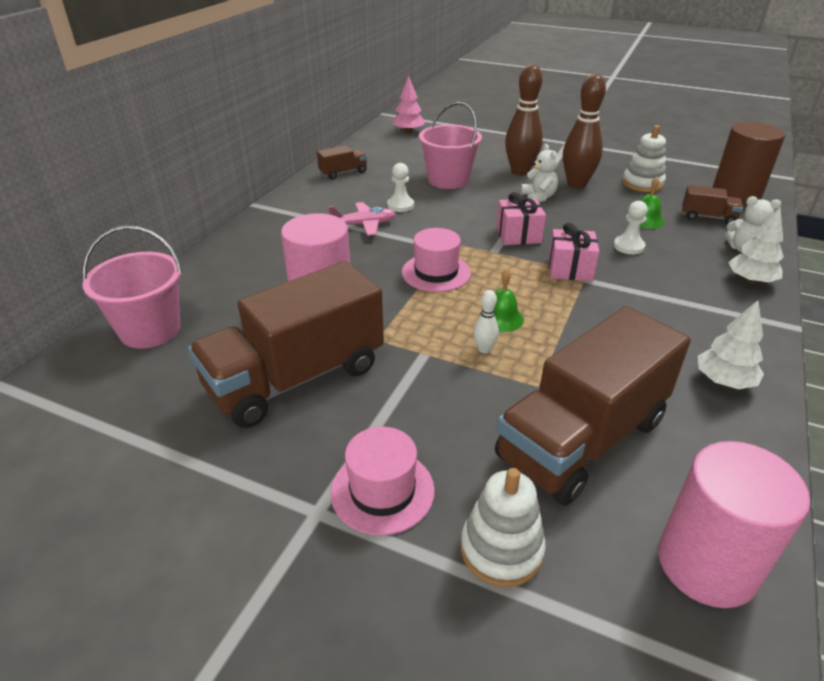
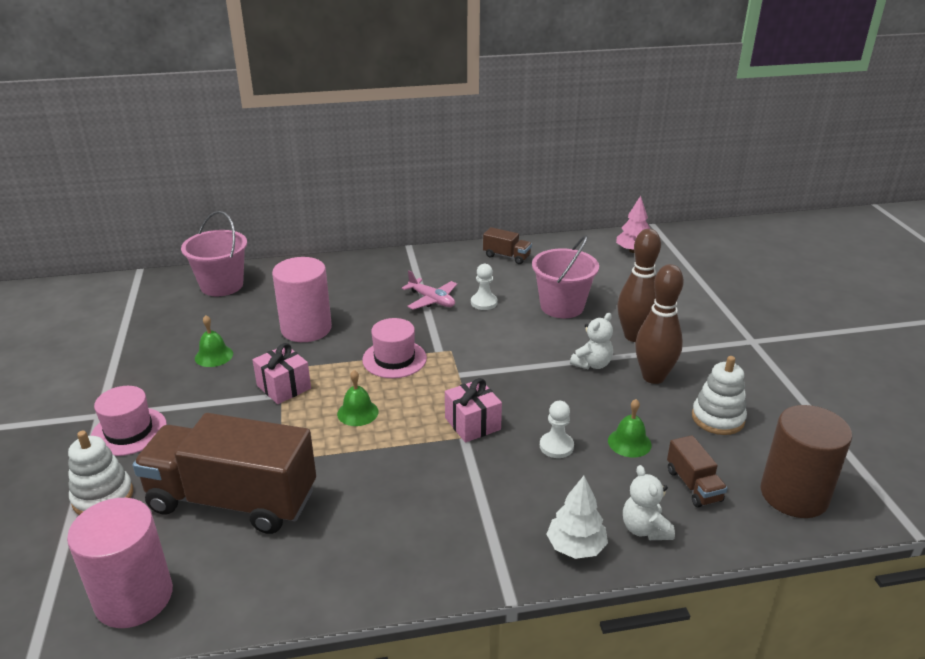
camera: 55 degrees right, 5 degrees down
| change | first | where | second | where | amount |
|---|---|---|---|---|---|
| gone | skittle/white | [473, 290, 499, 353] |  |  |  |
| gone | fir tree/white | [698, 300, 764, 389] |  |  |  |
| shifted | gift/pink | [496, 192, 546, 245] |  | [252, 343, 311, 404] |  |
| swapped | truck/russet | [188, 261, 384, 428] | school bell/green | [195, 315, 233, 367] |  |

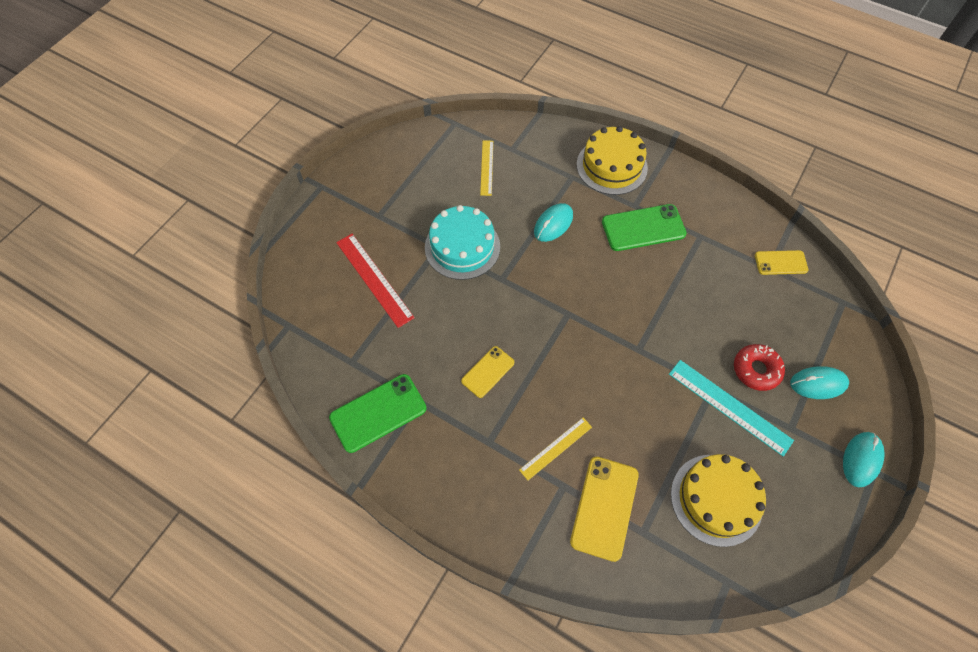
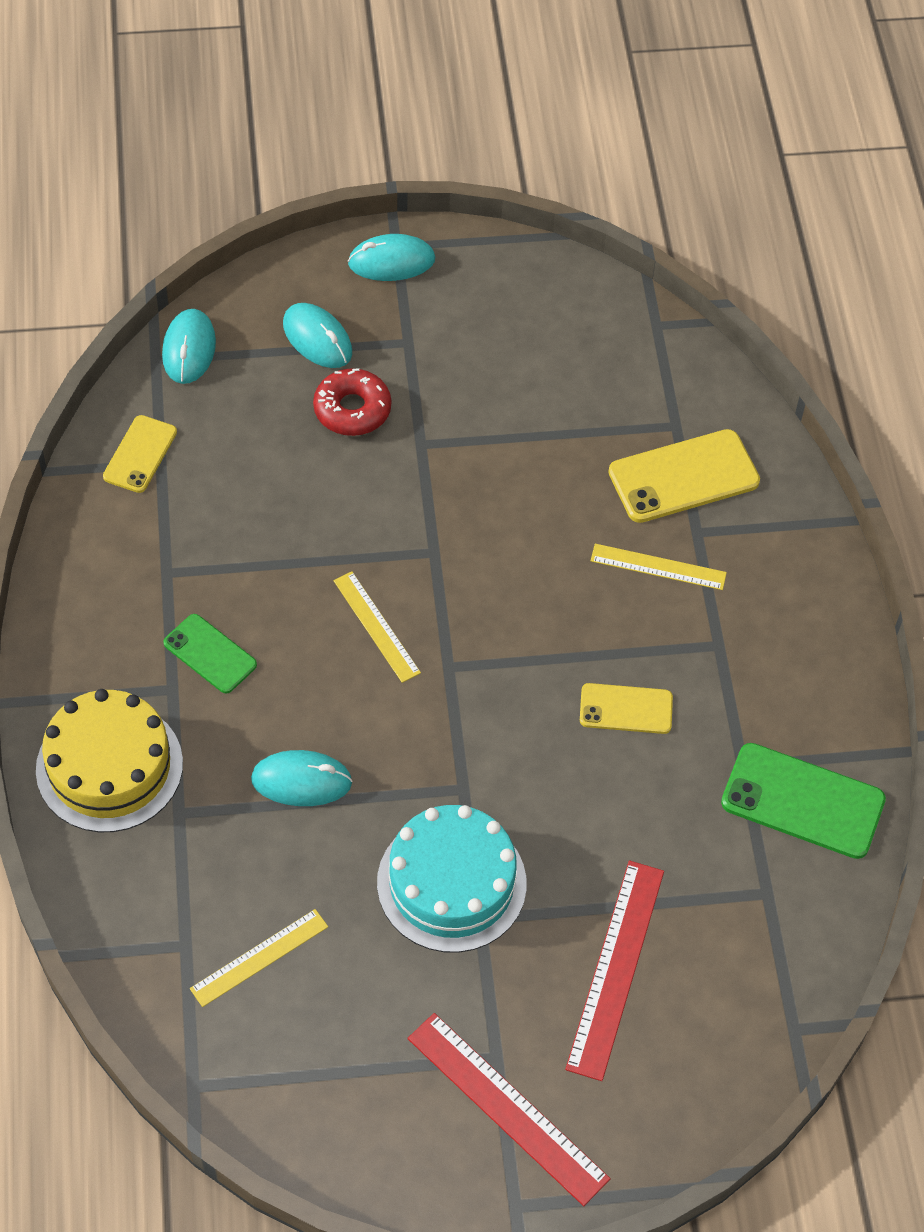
camera: 130 degrees left, 5 degrees down
| change | first | where | second | where | amount |
|---|---|---|---|---|---|
| gone | measuring stick/teal | [669, 360, 794, 456] |  |  |  |
| gone | cake/yellow | [671, 454, 766, 547] |  |  |  |
| new |  |  | PC mouse/teal | [162, 309, 216, 384] |  |
| new |  |  | measuring stick/yellow | [333, 571, 421, 683] |  |
| new |  |  | measuring stick/scarlet | [407, 1013, 611, 1206] |  |
| rotated | smartphone/yellow | [755, 250, 808, 275] |  | [103, 415, 177, 493] | 60 degrees clockwise |
| scaled | smartphone/green | [602, 204, 687, 251] |  | [163, 614, 257, 694] | x0.61 |

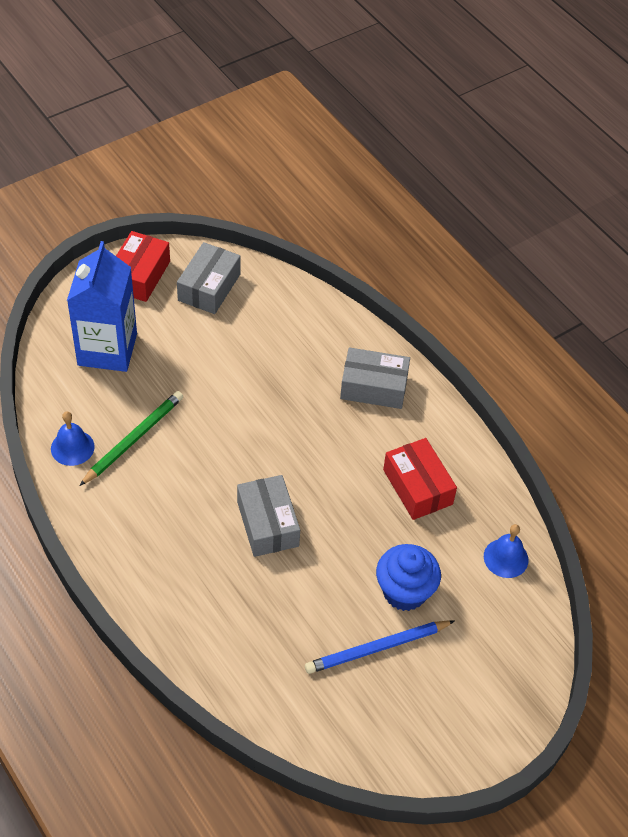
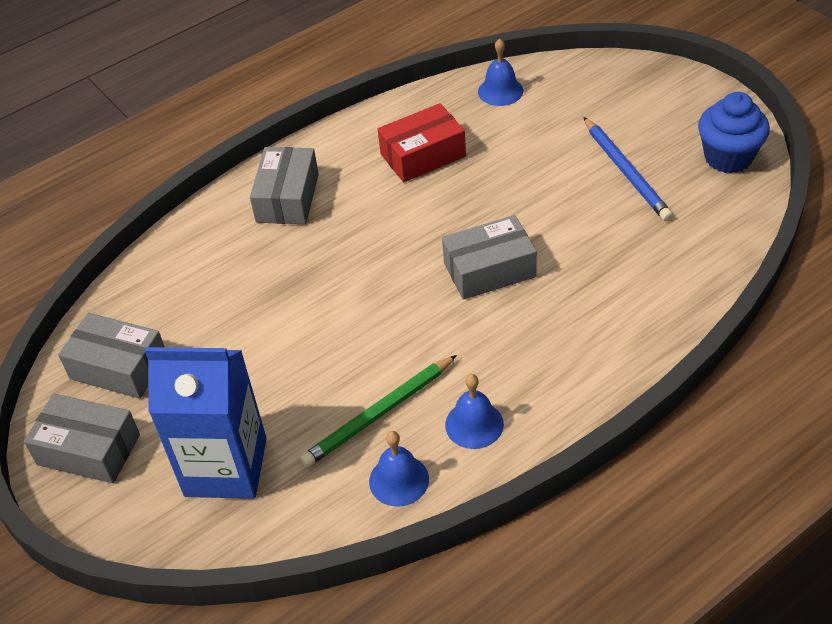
camera: 85 degrees left, 5 degrees down
| change | first | where | second | where | amount |
|---|---|---|---|---|---|
| new |  |  | school bell/blue | [445, 374, 504, 449] |  |
| shifted | cupcake/blue | [376, 544, 441, 611] |  | [698, 92, 770, 173] |  |
| repainted | box/scarlet | [116, 231, 170, 302] | box/grey | [24, 394, 140, 483] |  |
| rotated | lead pencil/green | [79, 391, 183, 486] |  | [300, 355, 457, 467] | 75 degrees counterclockwise |

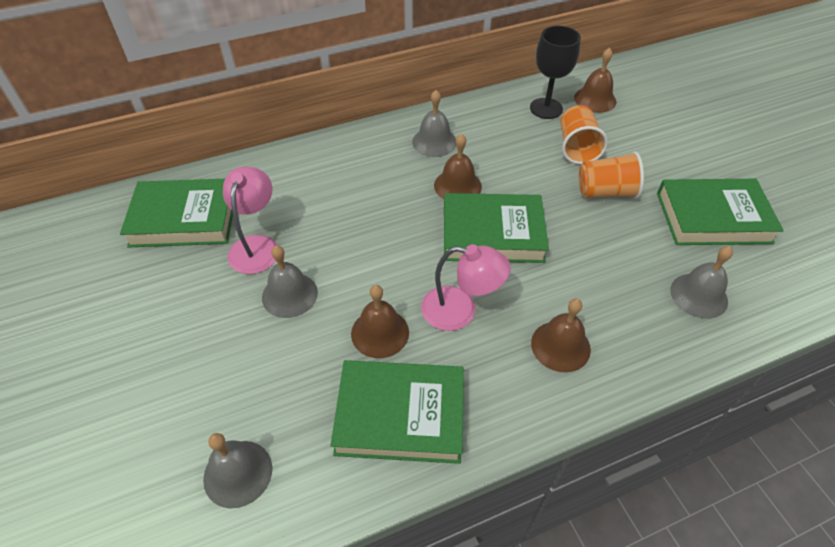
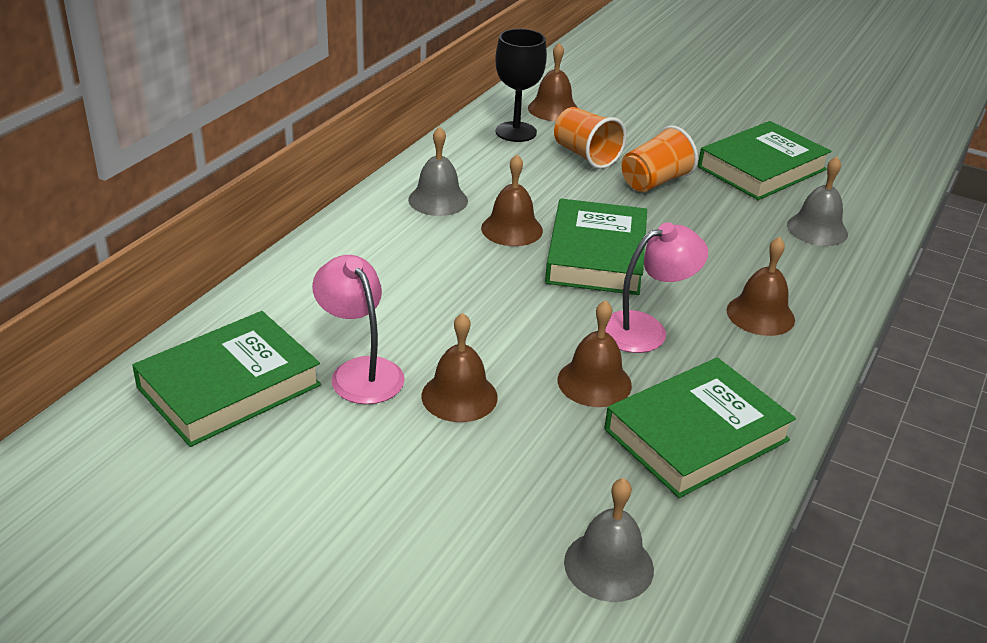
camera: 40 degrees left, 15 degrees down
| change | first | where | second | where | amount |
|---|---|---|---|---|---|
| repainted | school bell/grey | [262, 246, 318, 318] | school bell/russet | [421, 313, 498, 422] |  |
| rotated | hardcover/green | [444, 193, 549, 263] |  | [545, 199, 647, 295] | 45 degrees counterclockwise |

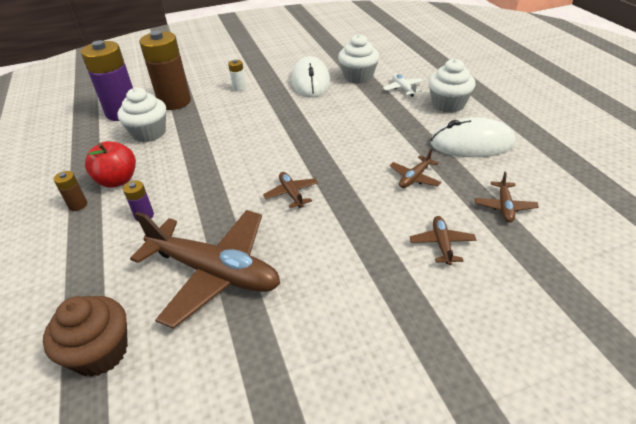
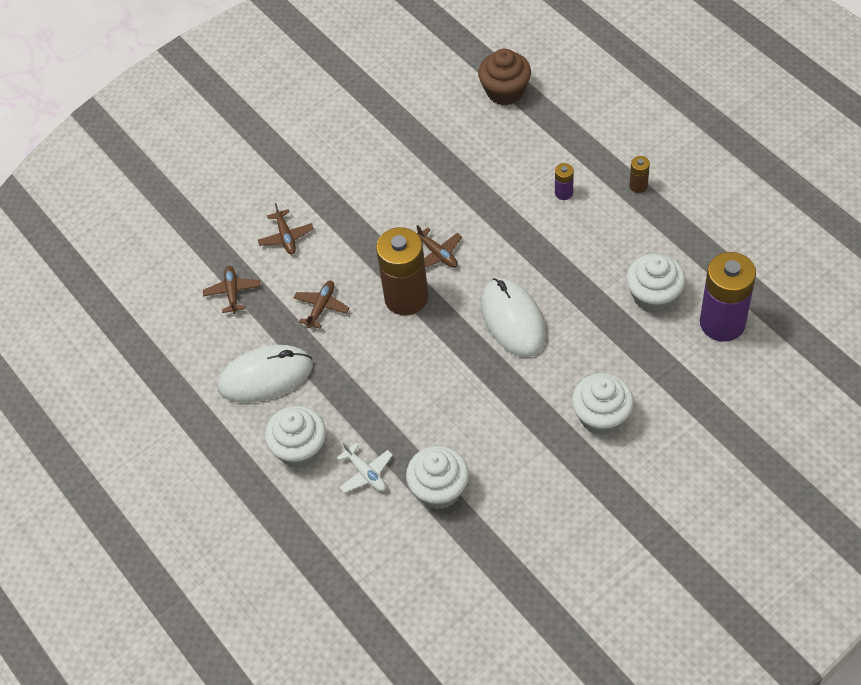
camera: 165 degrees right, 15 degrees up
| change | first | where | second | where | amount |
|---|---|---|---|---|---|
| gone | apple fruit/scarlet | [85, 141, 136, 188] |  |  |  |
| gone | toy plane/russet | [130, 210, 280, 329] |  |  |  |
| shifted | AA battery/russet | [139, 31, 191, 110] |  | [376, 227, 428, 315] |  |
| shifted | PC mouse/white | [292, 56, 330, 97] |  | [481, 278, 546, 357] |  |
| swapped | AA battery/white | [228, 60, 246, 91] | cupcake/white | [572, 373, 634, 435] |  |

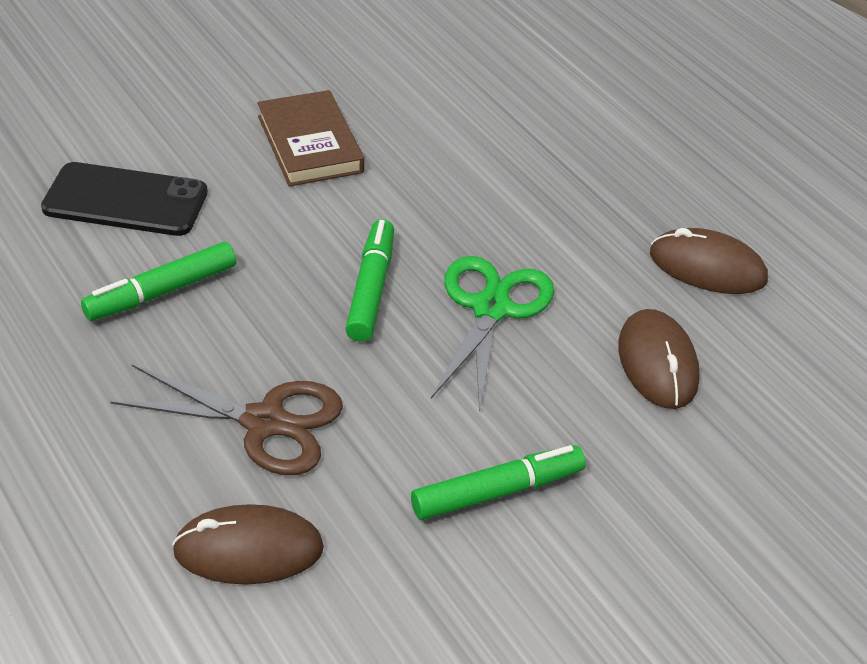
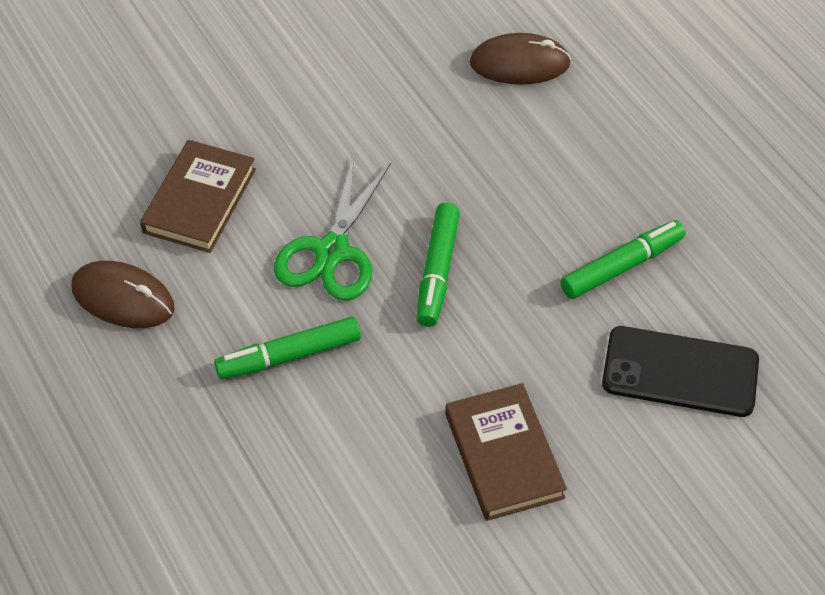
camera: 175 degrees left, 10 degrees up
| change | first | where | second | where | amount |
|---|---|---|---|---|---|
| gone | shears/russet | [111, 365, 343, 475] |  |  |  |
| shifted | marker pen/green | [411, 445, 586, 520] |  | [214, 317, 361, 379] |  |
| swapped | PC mouse/russet | [618, 309, 700, 409] | hardcover/russet | [140, 140, 256, 253] |  |

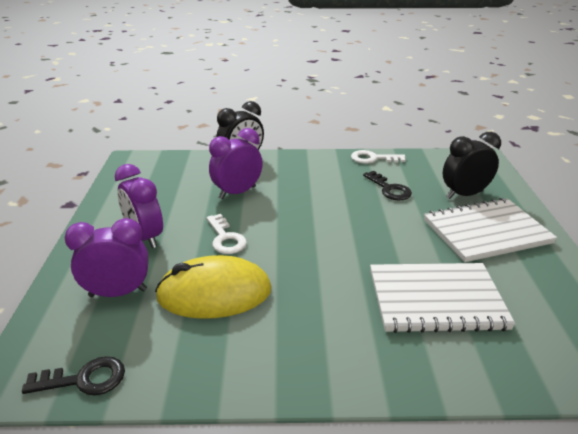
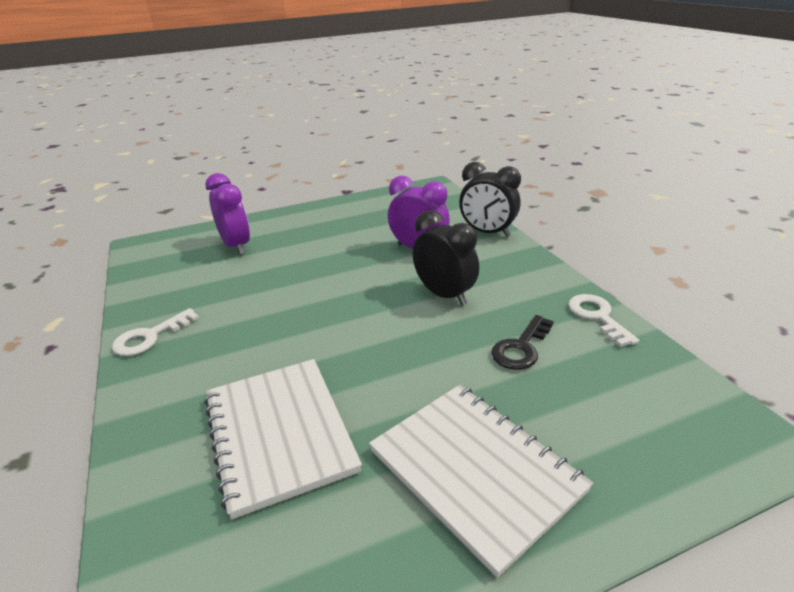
camera: 70 degrees right, 0 degrees up
| change | first | where | second | where | amount |
|---|---|---|---|---|---|
| gone | door key/ebony | [22, 356, 125, 395] |  |  |  |
| gone | alarm clock/violet | [115, 164, 163, 248] |  |  |  |
| gone | PC mouse/yellow | [155, 255, 272, 319] |  |  |  |
| shifted | door key/white | [206, 214, 247, 254] |  | [112, 308, 199, 356] |  |
| shifted | alarm clock/ebony | [443, 132, 501, 199] |  | [413, 210, 479, 306] |  |

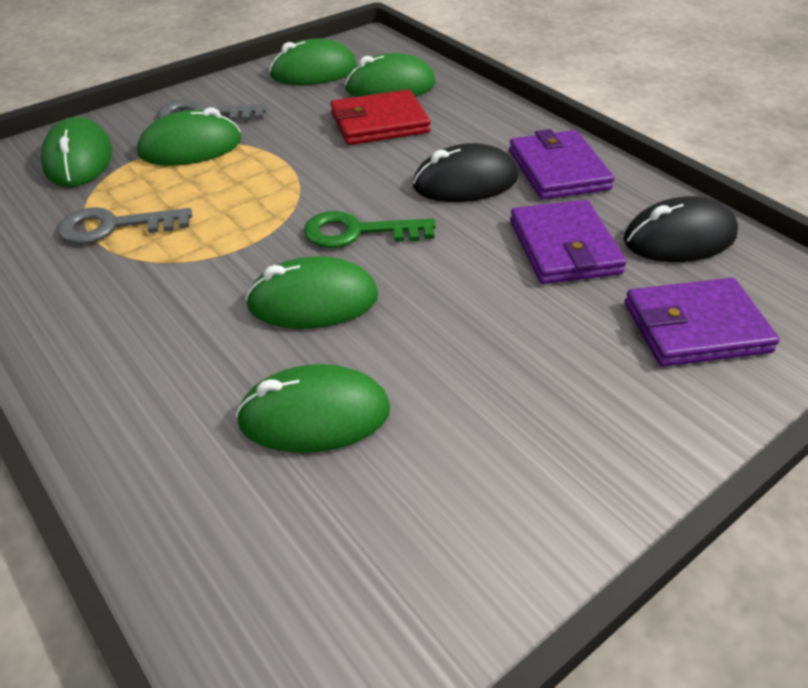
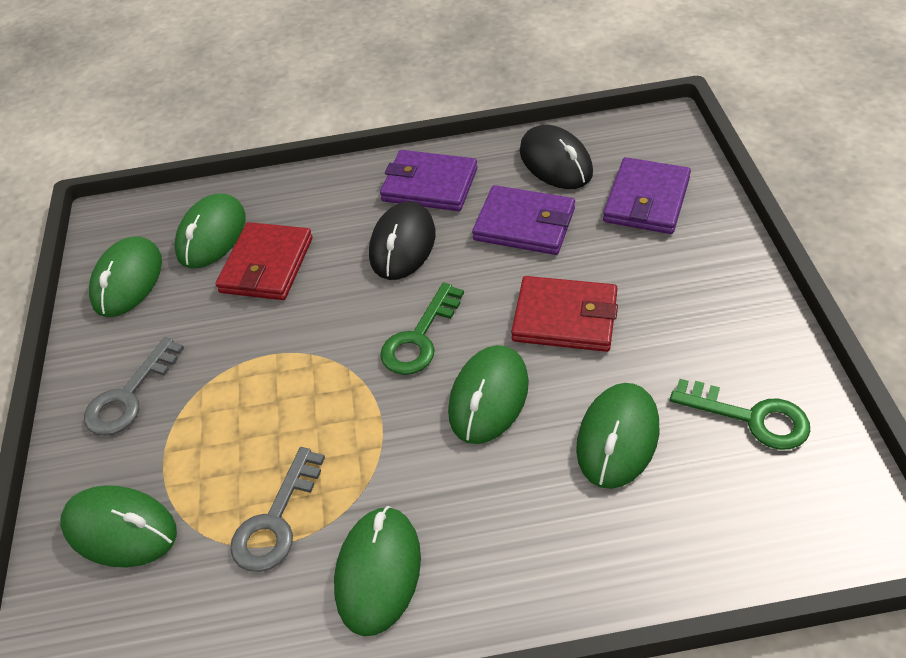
camera: 55 degrees left, 5 degrees up
| change | first | where | second | where | amount |
|---|---|---|---|---|---|
| new |  |  | billfold/scarlet | [511, 276, 618, 352] |  |
| new |  |  | door key/green | [670, 379, 810, 450] |  |
| shifted | PC mouse/green | [137, 107, 241, 166] |  | [334, 506, 421, 636] |  |
| rotated | PC mouse/ebony | [624, 196, 738, 262] |  | [520, 125, 593, 189] | 45 degrees counterclockwise |

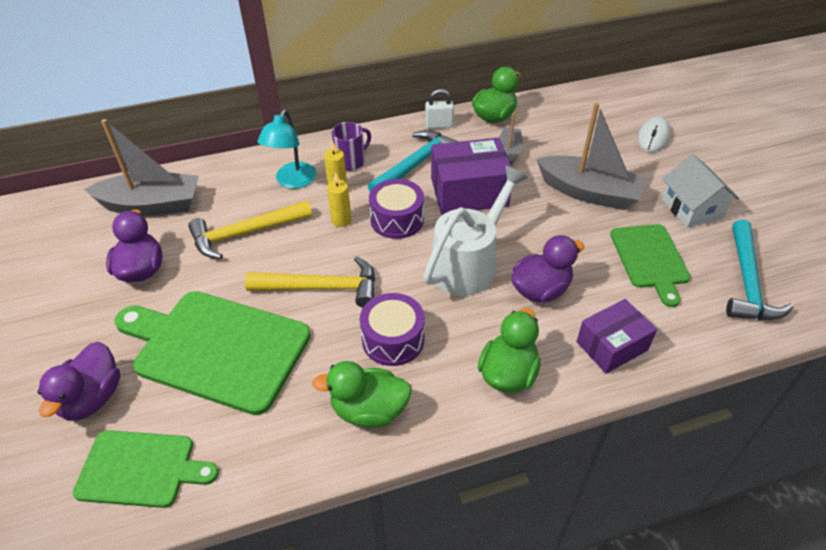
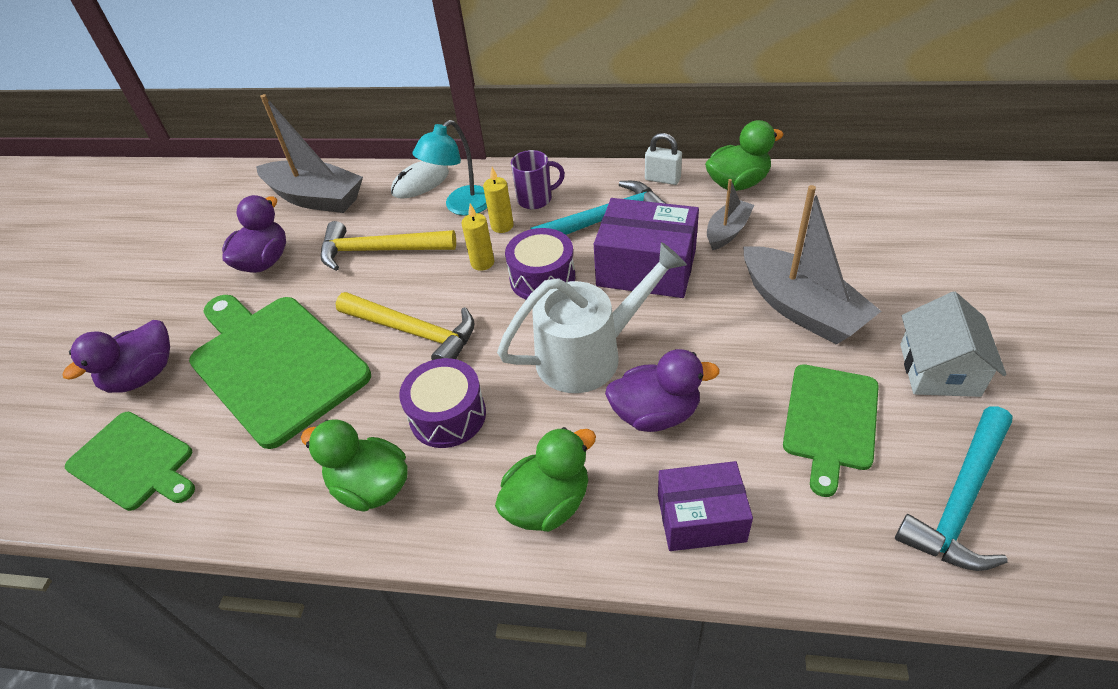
camera: 30 degrees right, 0 degrees up
| change | first | where | second | where | amount |
|---|---|---|---|---|---|
| shifted | PC mouse/white | [638, 116, 671, 153] |  | [391, 161, 449, 199] |  |

